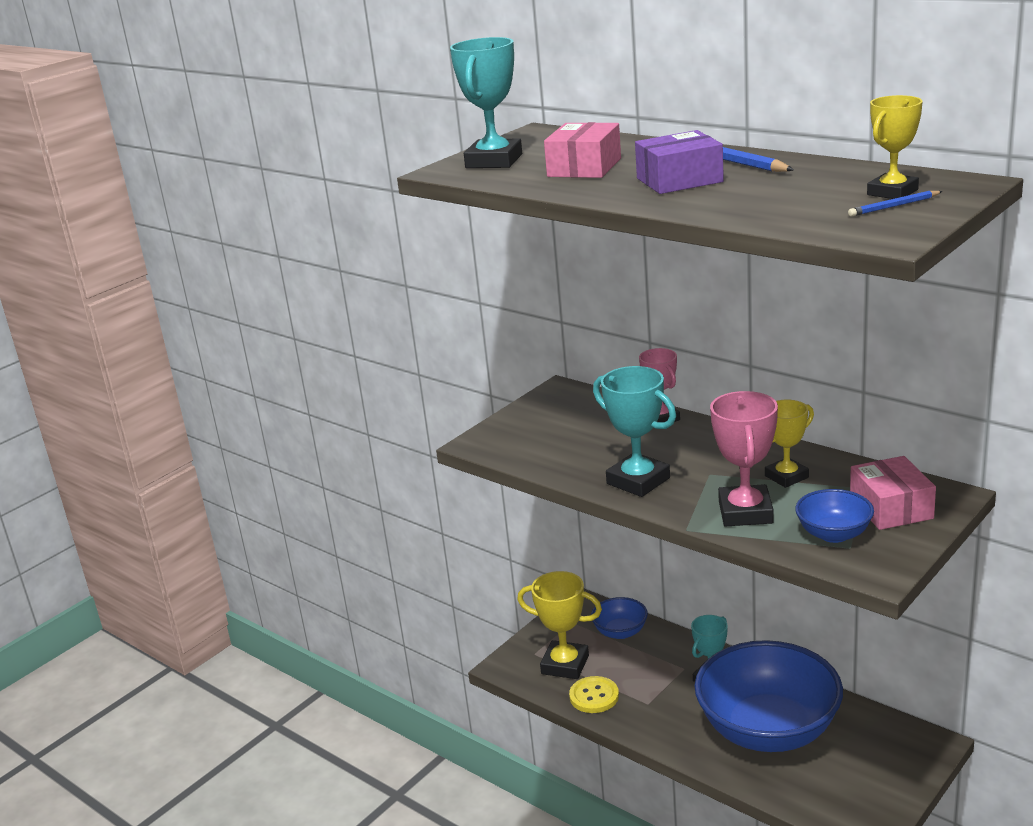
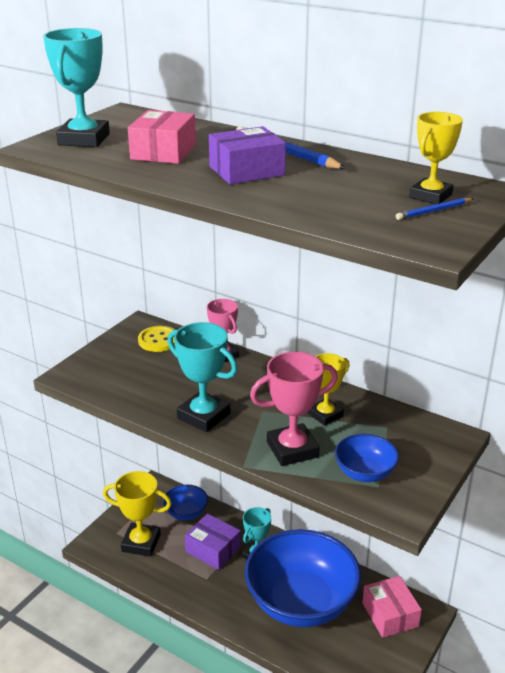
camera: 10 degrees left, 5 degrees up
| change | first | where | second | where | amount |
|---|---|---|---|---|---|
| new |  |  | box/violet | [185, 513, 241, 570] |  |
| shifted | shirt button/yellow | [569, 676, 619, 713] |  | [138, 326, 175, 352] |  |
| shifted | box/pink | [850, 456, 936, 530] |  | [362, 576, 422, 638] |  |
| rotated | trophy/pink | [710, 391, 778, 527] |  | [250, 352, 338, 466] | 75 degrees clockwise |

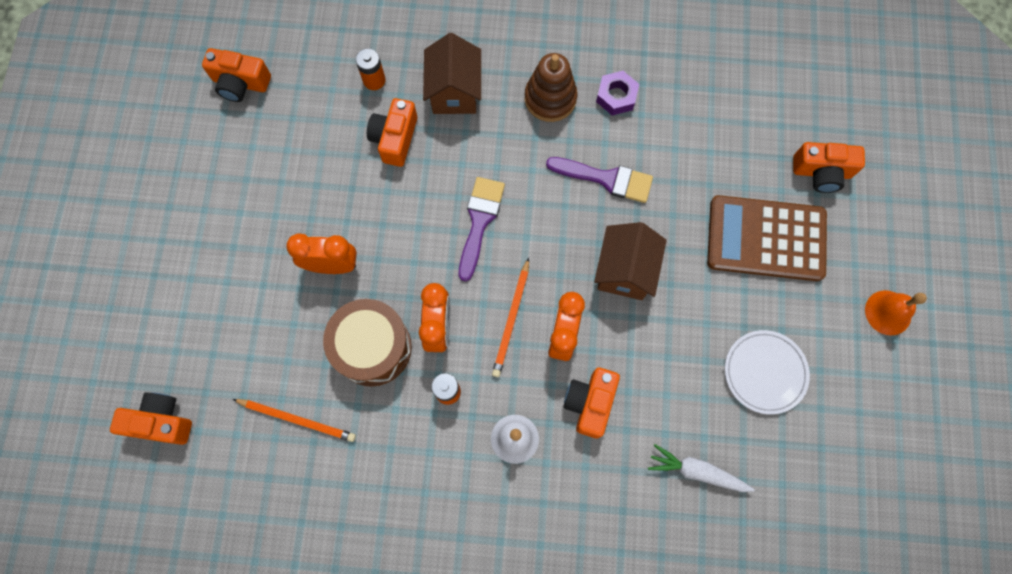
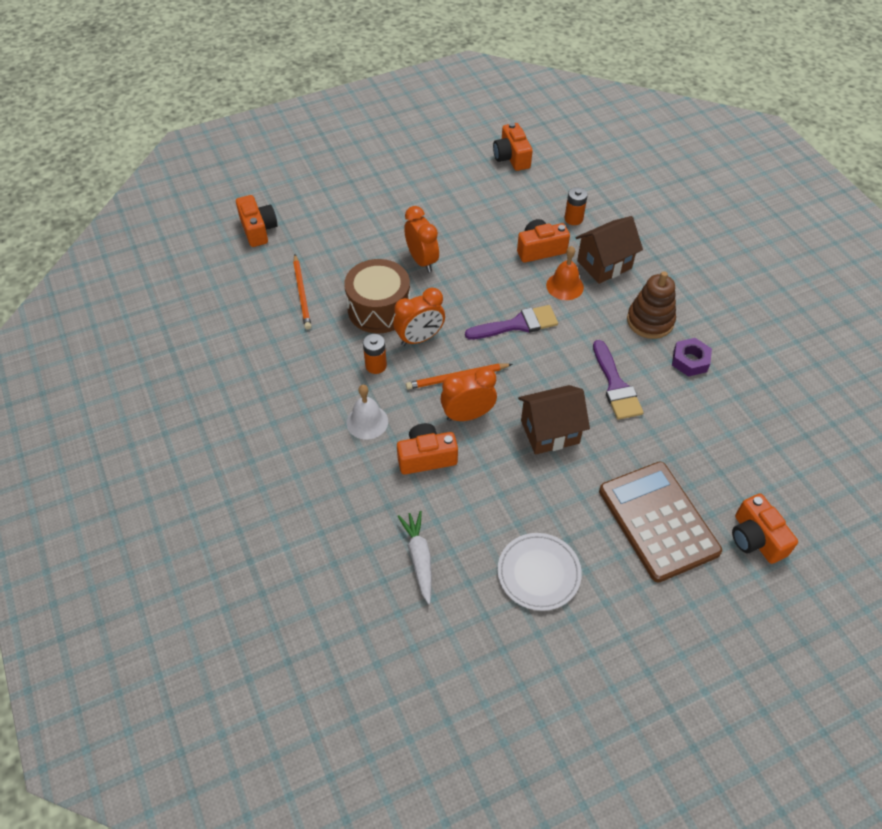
camera: 60 degrees right, 20 degrees down
| change | first | where | second | where | amount |
|---|---|---|---|---|---|
| shifted | school bell/orange-coloured | [865, 290, 927, 335] |  | [546, 246, 584, 300] |  |

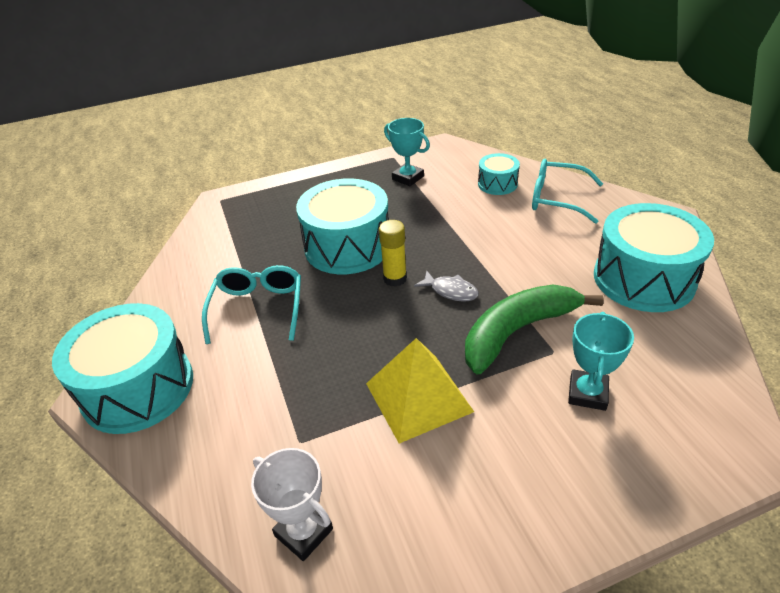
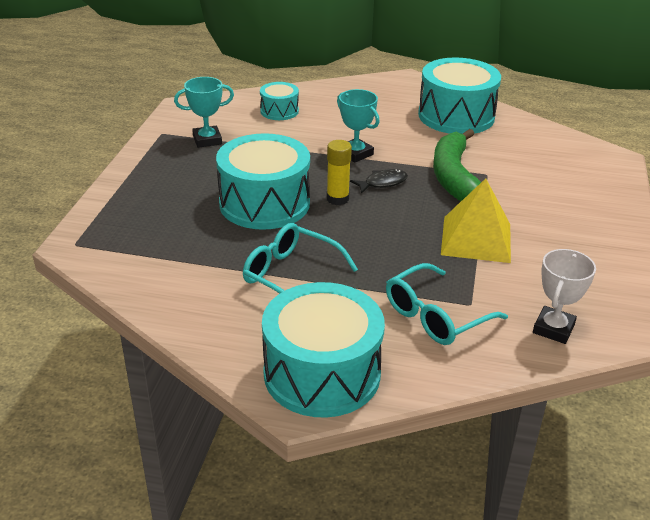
camera: 60 degrees left, 5 degrees down
| change | first | where | second | where | amount |
|---|---|---|---|---|---|
| shifted | spectacles/teal | [532, 159, 603, 224] |  | [386, 263, 508, 345] |  |
| shifted | trophy/teal | [568, 312, 634, 411] |  | [337, 89, 379, 163] |  |
| repainted | fish/grey | [414, 270, 479, 302] | fish/ebony | [350, 169, 408, 194] |  |
| rotated | trophy/white | [251, 448, 333, 561] |  | [533, 249, 596, 344] | 45 degrees counterclockwise |

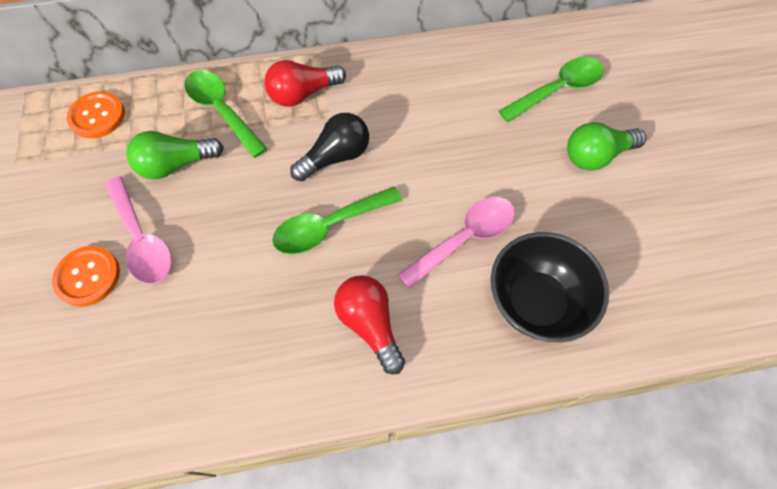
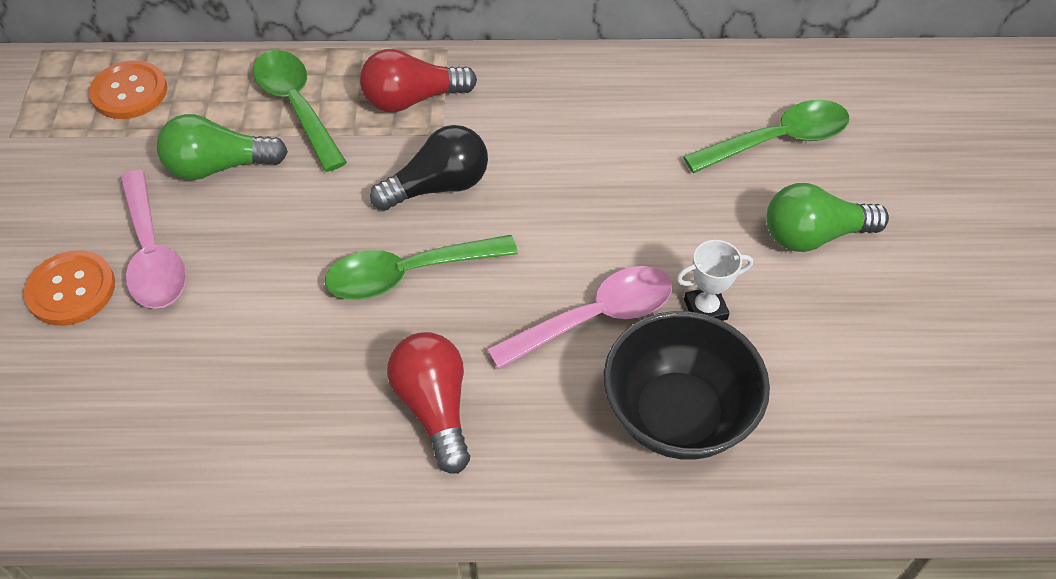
camera: 10 degrees right, 10 degrees down
| change | first | where | second | where | amount |
|---|---|---|---|---|---|
| new |  |  | trophy/white | [676, 240, 753, 321] |  |

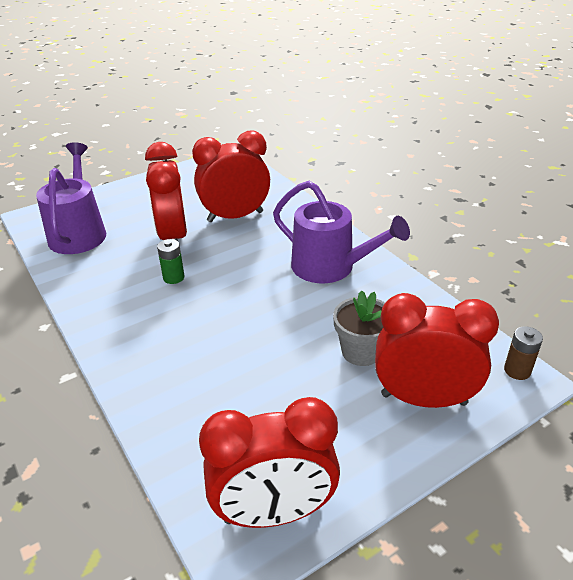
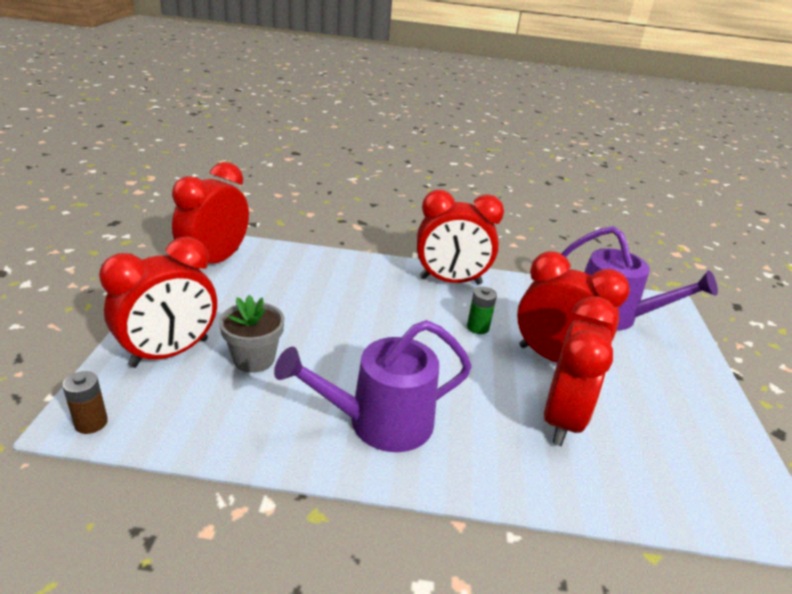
camera: 125 degrees right, 5 degrees down
| change | first | where | second | where | amount |
|---|---|---|---|---|---|
| new |  |  | alarm clock/scarlet | [417, 190, 504, 285] |  |

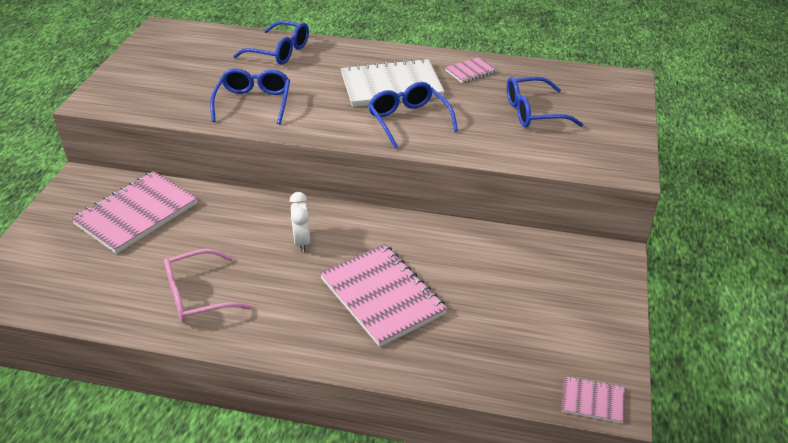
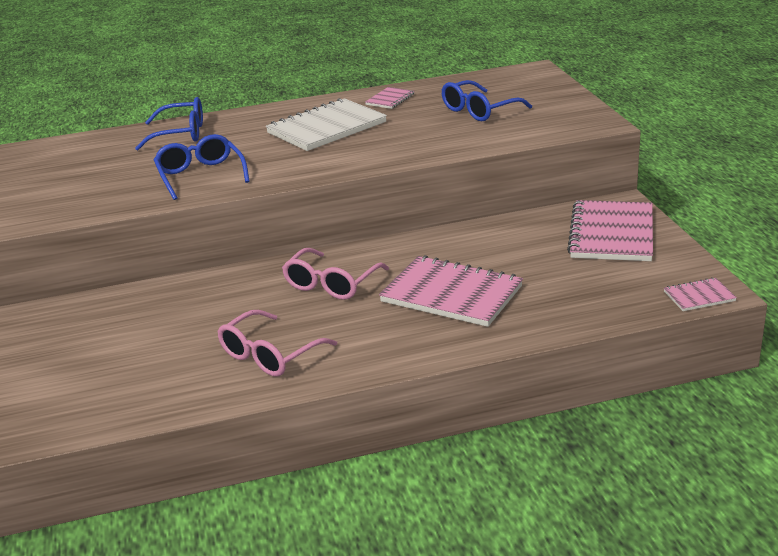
camera: 25 degrees left, 10 degrees down
| change | first | where | second | where | amount |
|---|---|---|---|---|---|
| gone | spectacles/blue | [368, 82, 458, 149] |  |  |  |
| shifted | notebook/pink | [71, 171, 198, 254] |  | [567, 200, 653, 261] |  |
| swapped | alarm clock/white | [290, 192, 310, 252] | spectacles/pink | [282, 248, 389, 300] |  |

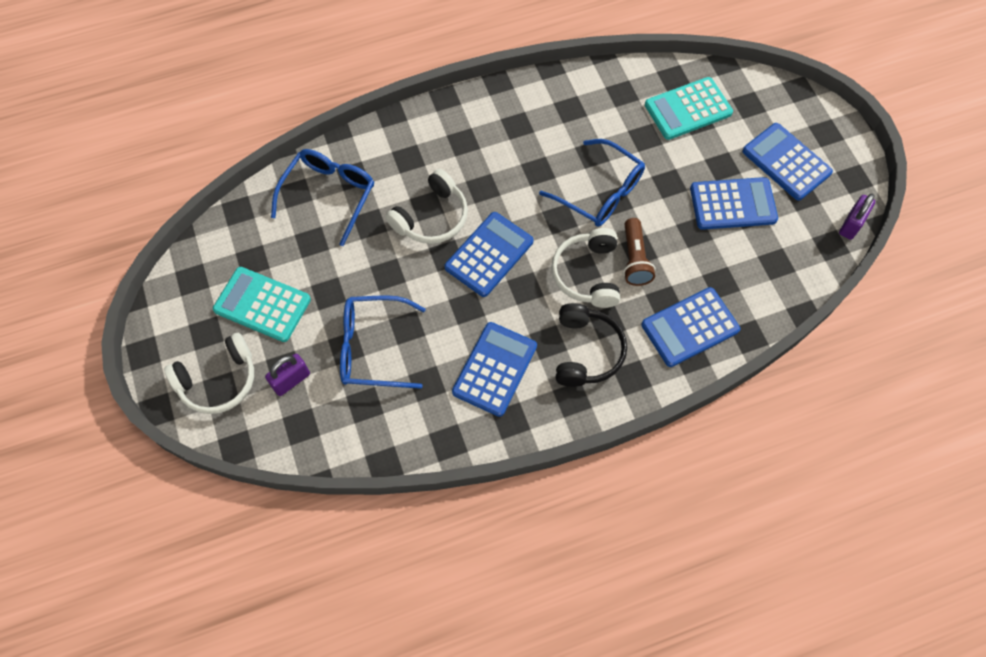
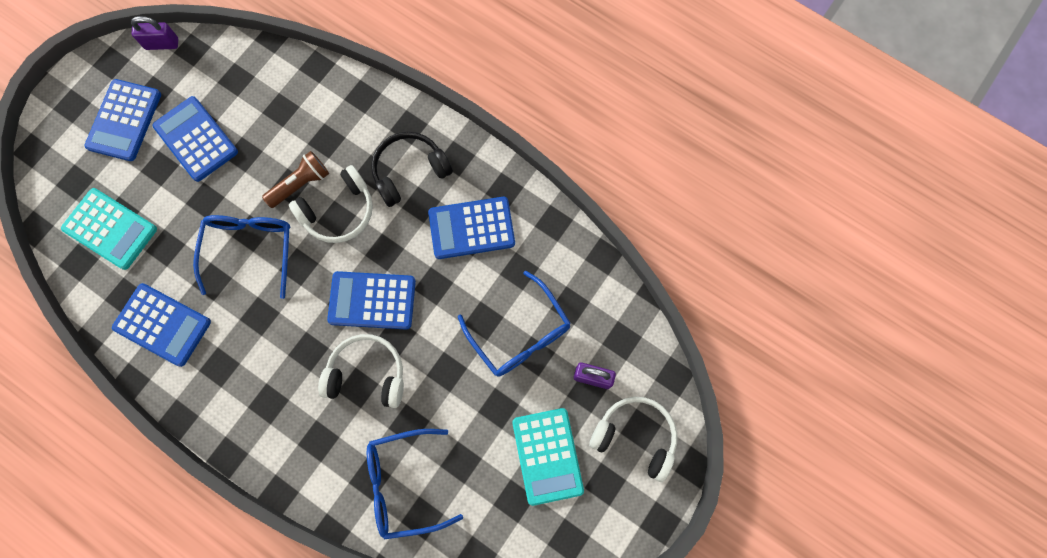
camera: 125 degrees left, 10 degrees up
| change | first | where | second | where | amount |
|---|---|---|---|---|---|
| shifted | calculator/blue | [641, 287, 740, 367] |  | [112, 283, 211, 367] |  |

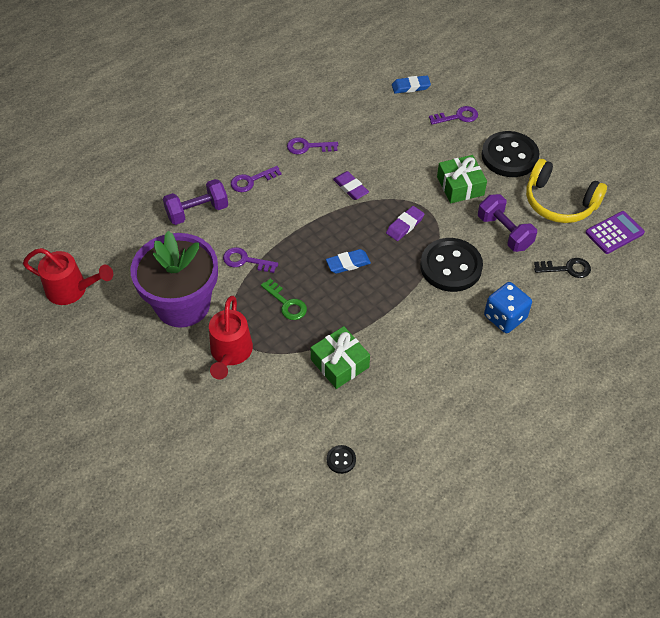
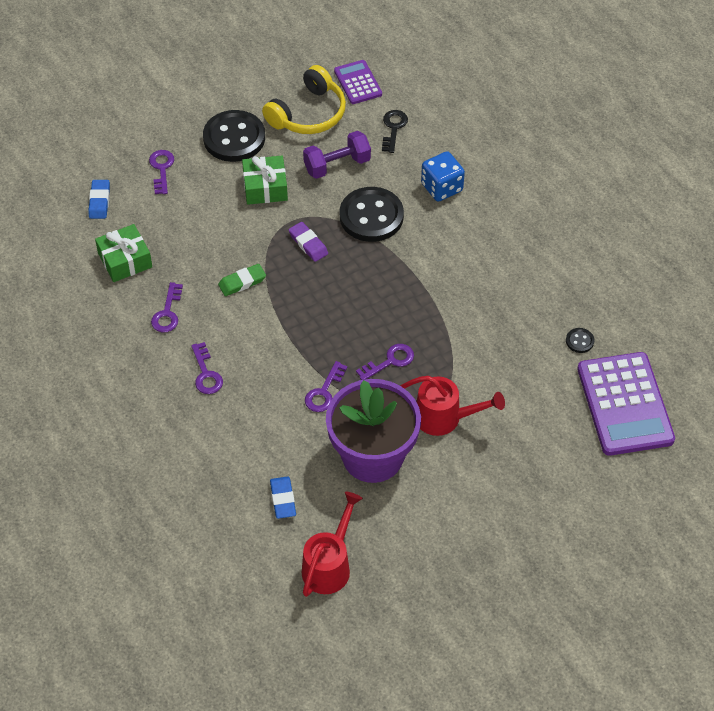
camera: 80 degrees left, 0 degrees up
| change | first | where | second | where | amount |
|---|---|---|---|---|---|
| gone | free weight/violet | [163, 179, 228, 225] |  |  |  |
| new |  |  | calculator/violet | [577, 352, 675, 456] |  |
| shifted | gift/green | [311, 326, 370, 389] |  | [95, 224, 152, 282] |  |
| shifted | gum eraser/blue | [326, 249, 371, 274] |  | [270, 476, 296, 519] |  |
| repainted | door key/green | [261, 278, 307, 320] | door key/violet | [356, 344, 414, 380] |  |
| repainted | gum eraser/violet | [333, 171, 369, 200] | gum eraser/green | [218, 264, 266, 296] |  |

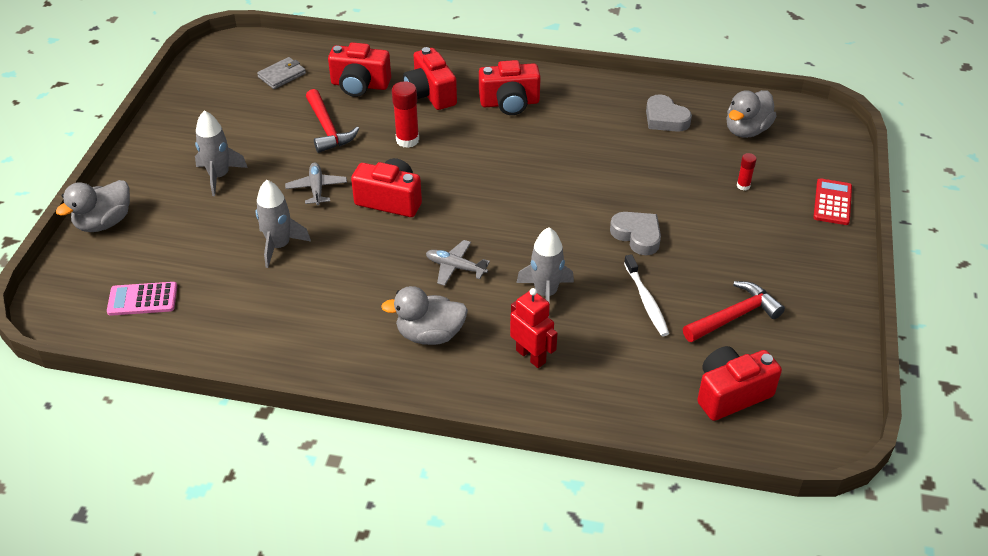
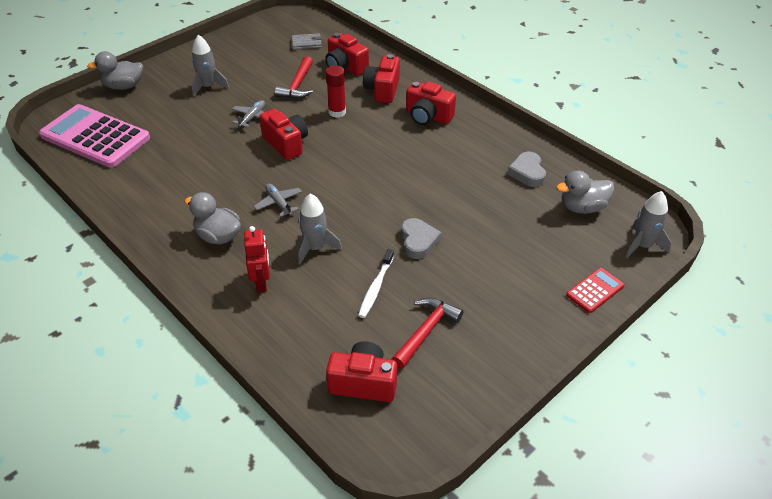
camera: 35 degrees right, 0 degrees up
| change | first | where | second | where | amount |
|---|---|---|---|---|---|
| gone | glue/scarlet | [737, 153, 757, 191] |  |  |  |
| shifted | toy rocket/grey | [256, 180, 311, 268] |  | [625, 191, 671, 258] |  |
| rotated | carpenter's hammer/scarlet | [683, 281, 785, 342] |  | [391, 298, 463, 369] | 60 degrees counterclockwise |
| scaled | calculator/pink | [107, 282, 177, 316] |  | [39, 104, 150, 168] | x2.21 |

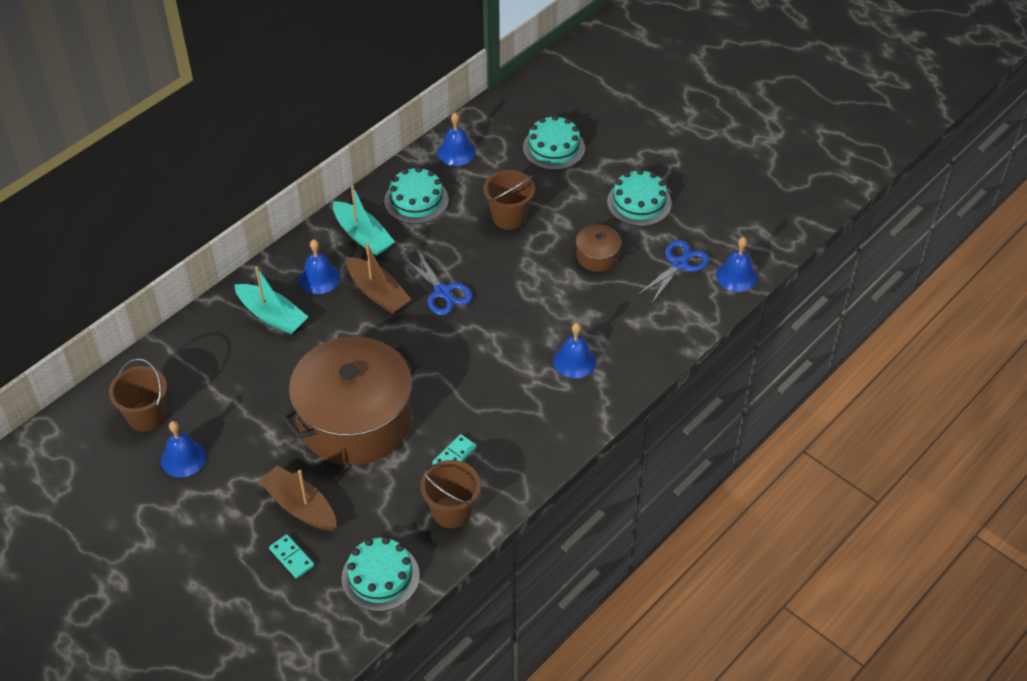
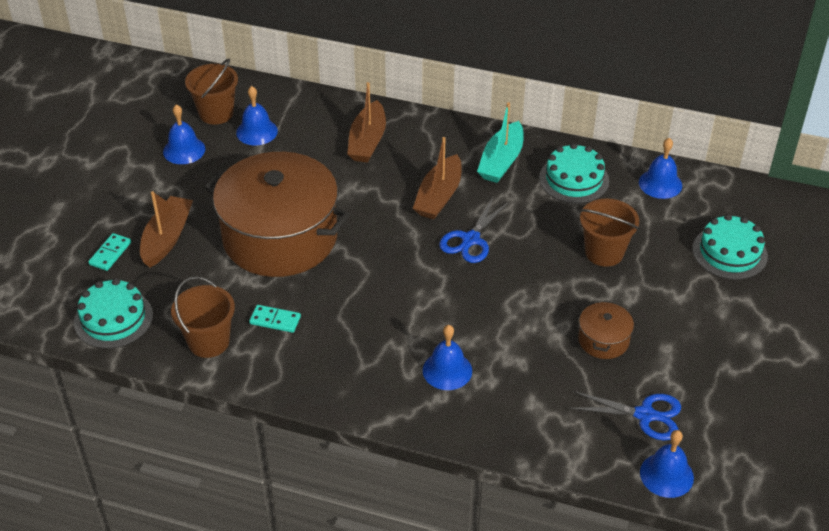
camera: 65 degrees right, 5 degrees down
| change | first | where | second | where | amount |
|---|---|---|---|---|---|
| gone | cake/teal | [607, 169, 672, 226] |  |  |  |
| shifted | school bell/blue | [299, 239, 340, 294] |  | [236, 86, 278, 145] |  |
| repainted | boat/teal | [234, 266, 308, 334] | boat/russet | [347, 82, 386, 163] |  |

